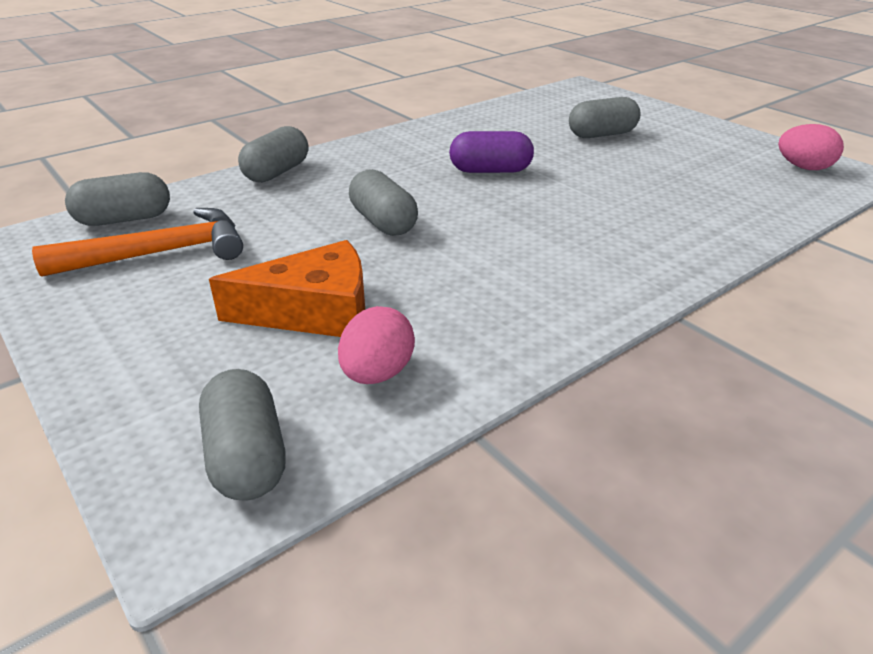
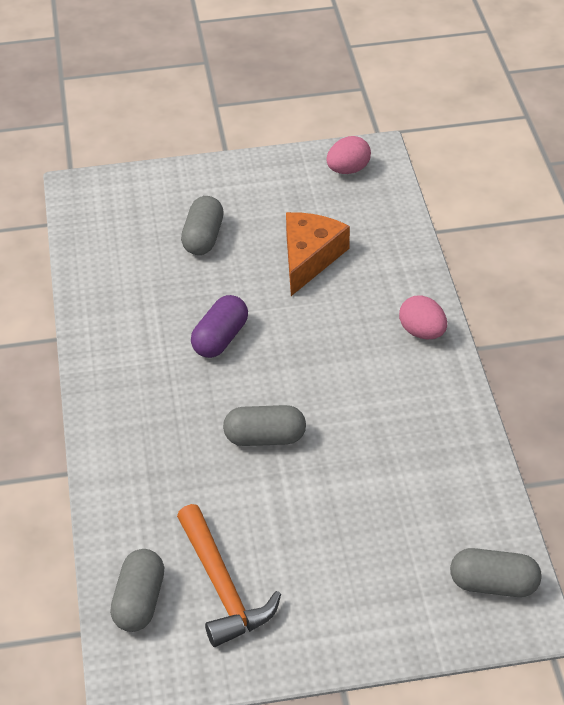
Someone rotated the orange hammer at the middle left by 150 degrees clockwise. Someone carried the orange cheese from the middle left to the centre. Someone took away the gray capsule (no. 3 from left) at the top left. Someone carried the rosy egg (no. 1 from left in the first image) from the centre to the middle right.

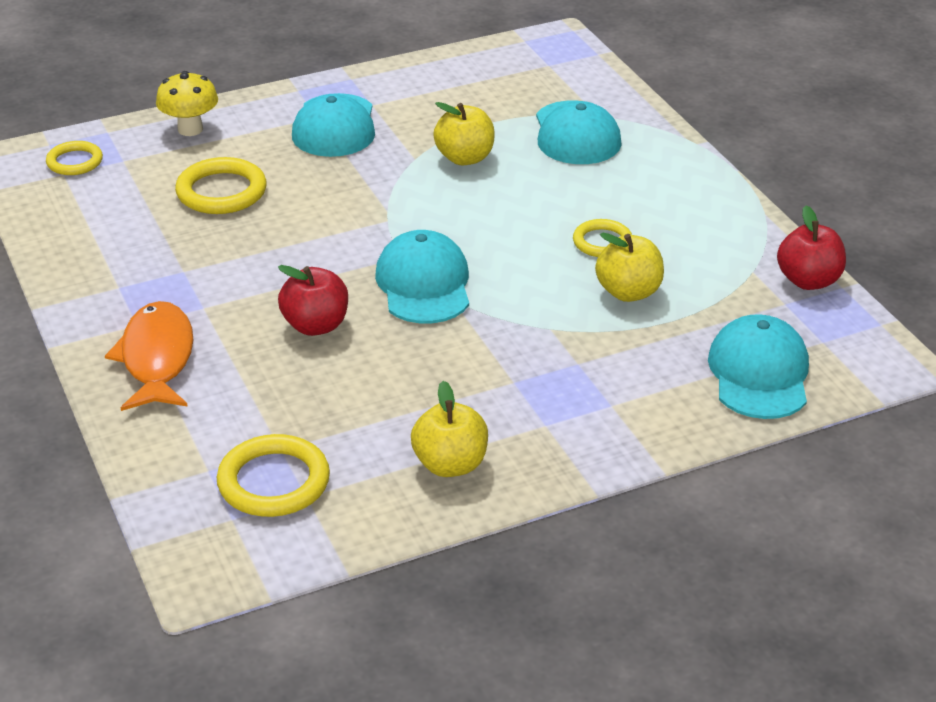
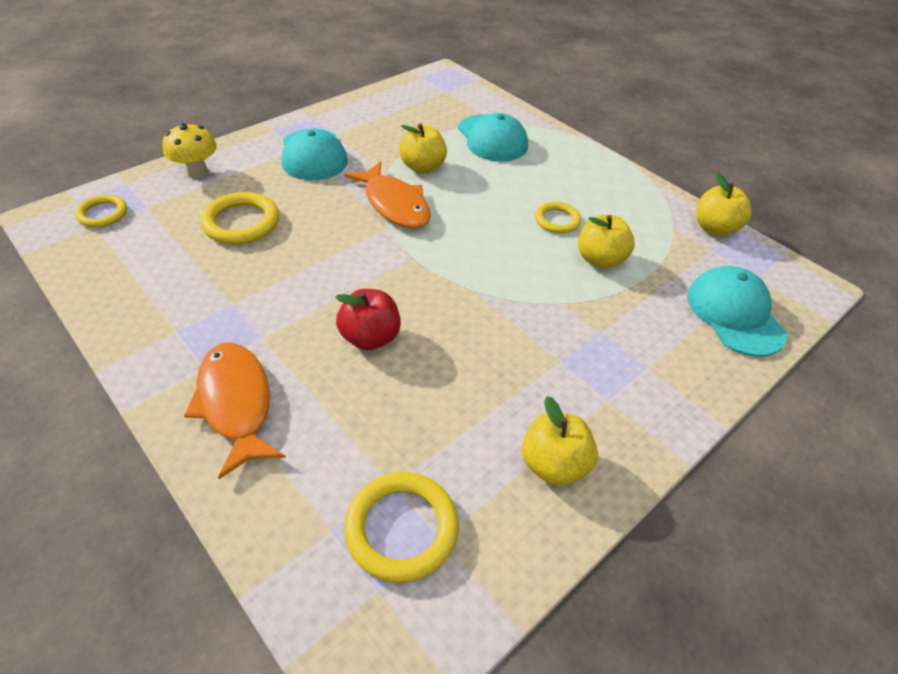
Someone took away the aqua peaked cap (no. 2 from left) at the centre. Someone repainted the crimson toy apple (no. 2 from left) at the middle right, which became the bright yellow toy apple (no. 4 from left) at the top right. Someone put down the orange toy fish (no. 2 from left) at the top centre.

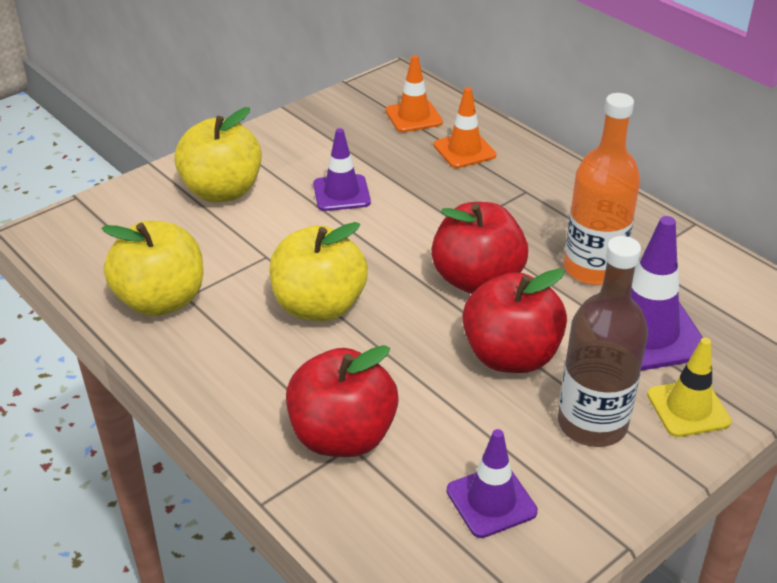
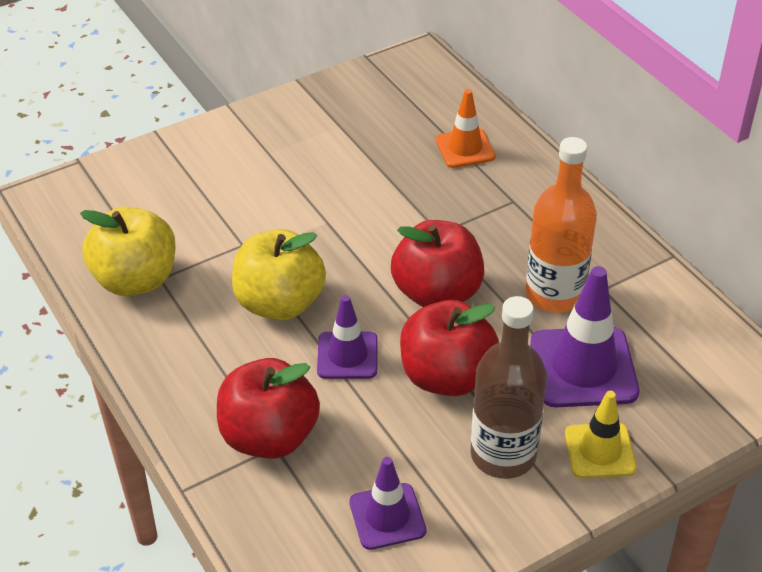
Someone took away the bright yellow toy apple (no. 2 from left) at the top left. Someone carried the royal purple road cone (no. 1 from left) from the top centre to the centre. Someone took away the orange road cone (no. 1 from left) at the top centre.

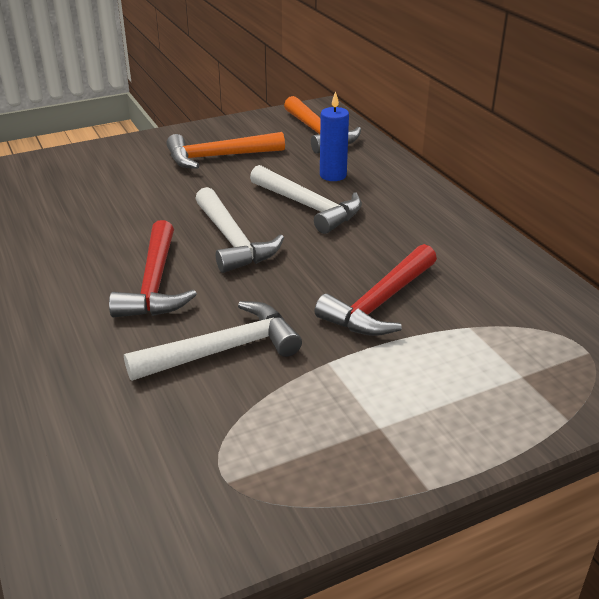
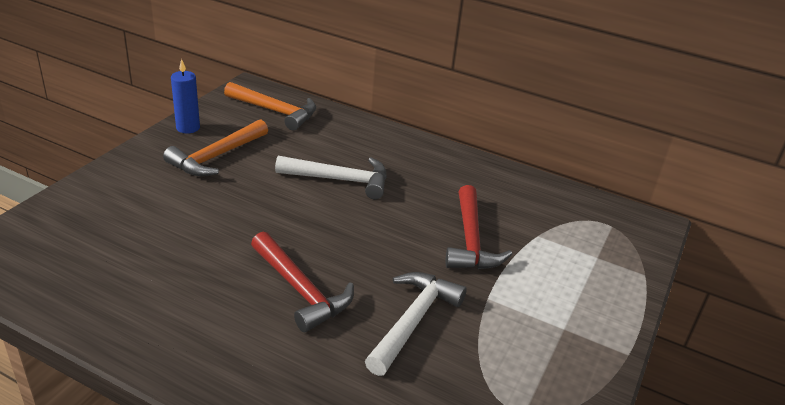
Someone took away the snow-white hammer (no. 2 from left) at the centre. Someone carried the blue pillar candle from the top centre to the top left.

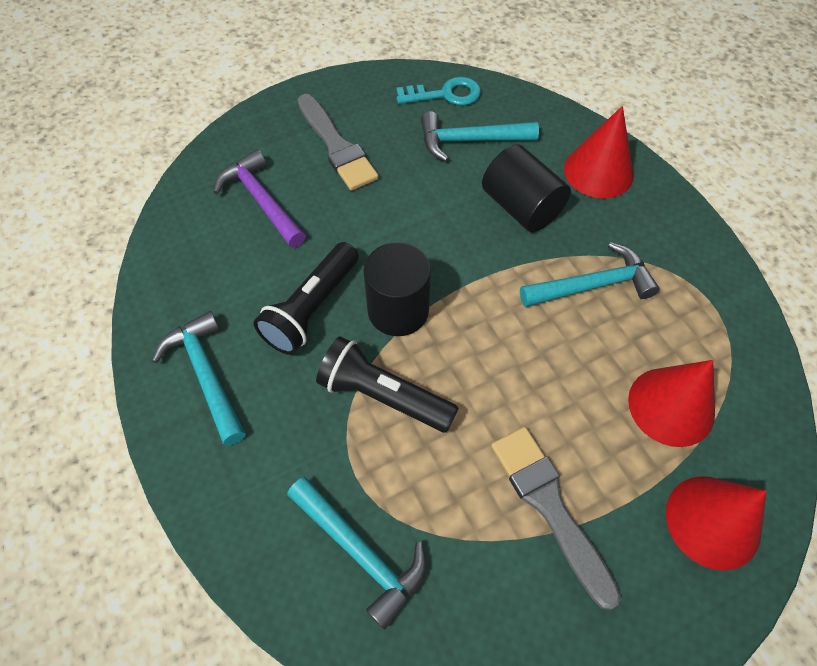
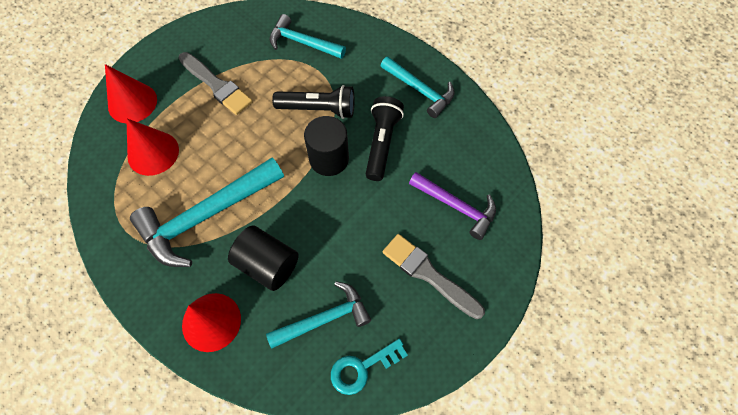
Someone scaled the aqua hammer (no. 4 from left in the first image) at the middle right by 1.63.

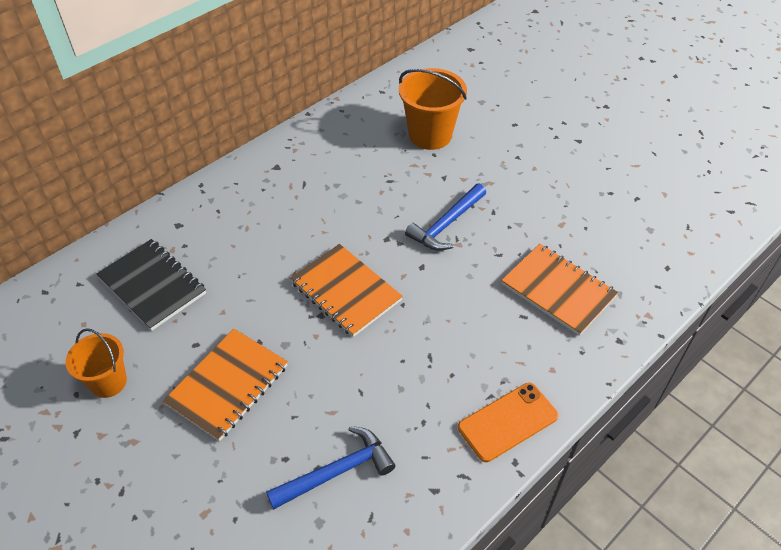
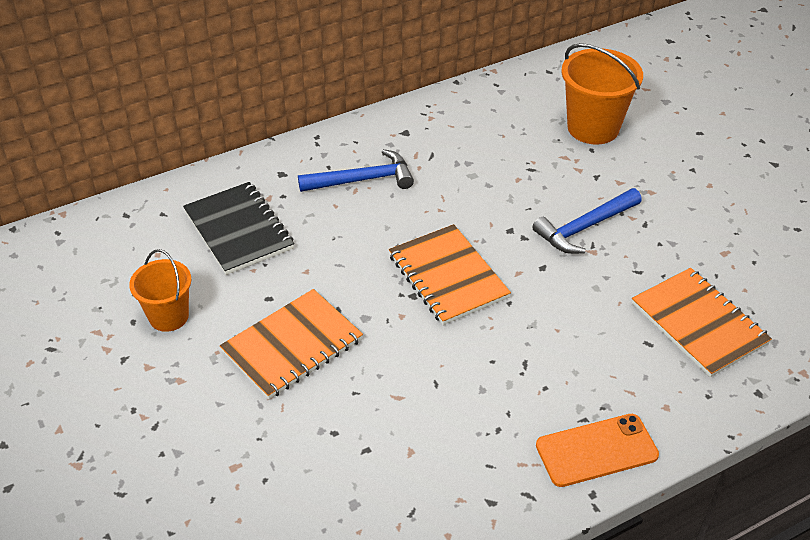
Someone carried the blue hammer (no. 1 from left) from the bottom centre to the top centre.

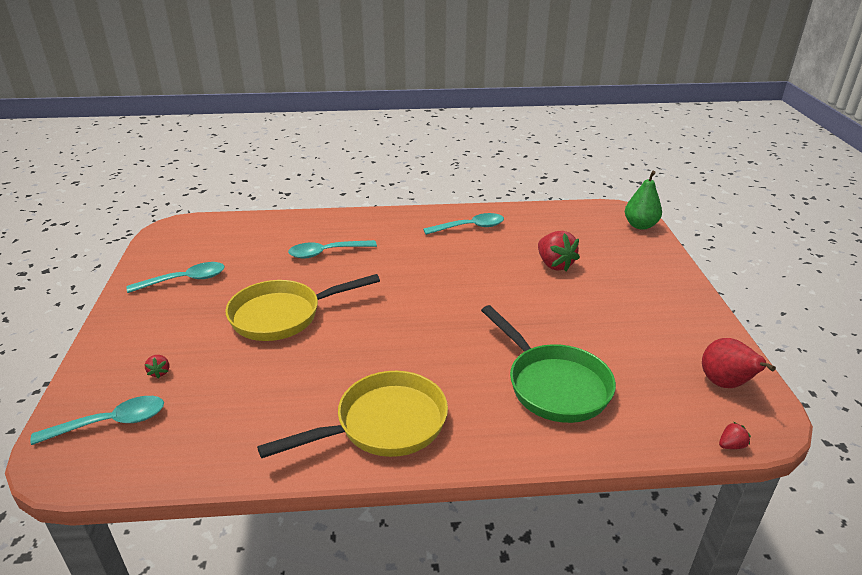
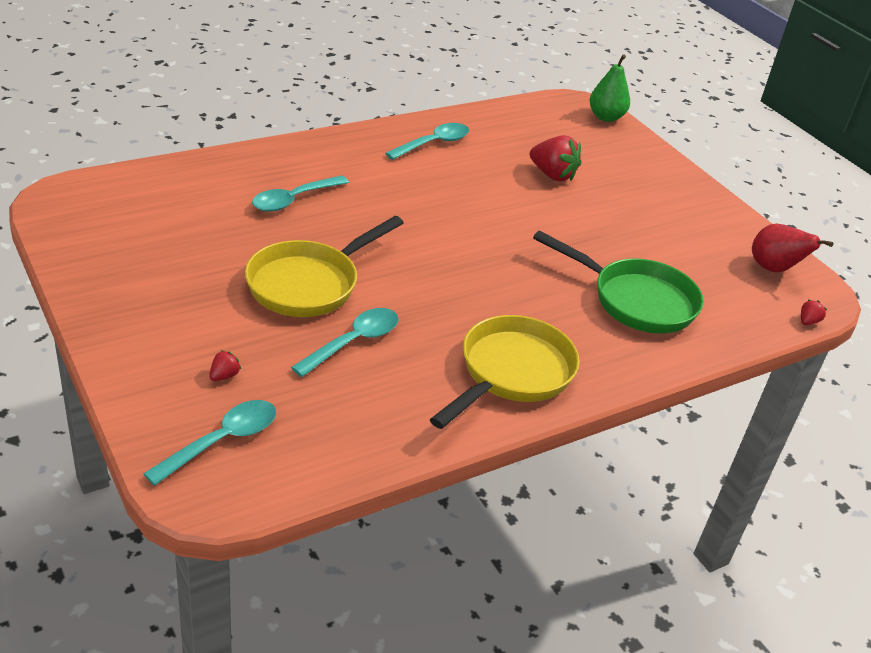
Someone carried the aqua teaspoon (no. 2 from left in the first image) from the middle left to the centre. Someone rotated the crimson berry (no. 1 from left) at the middle left by 105 degrees counterclockwise.

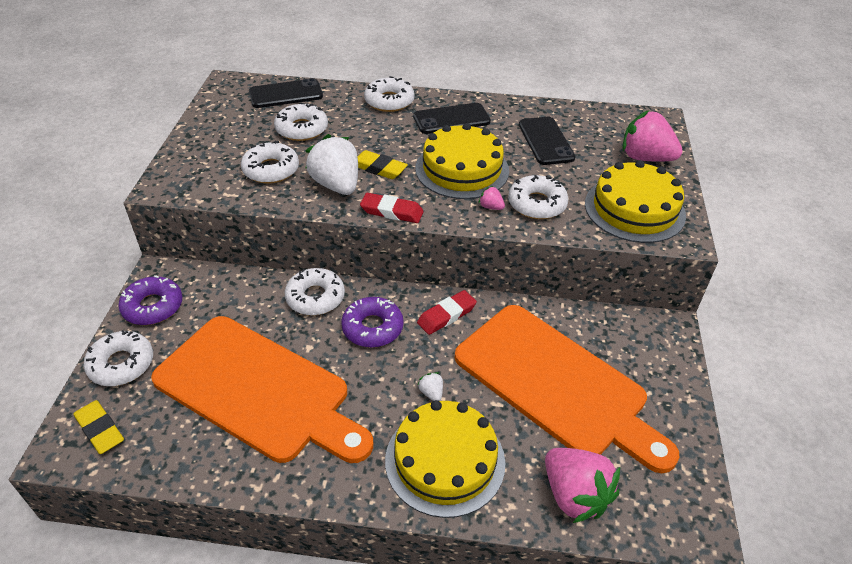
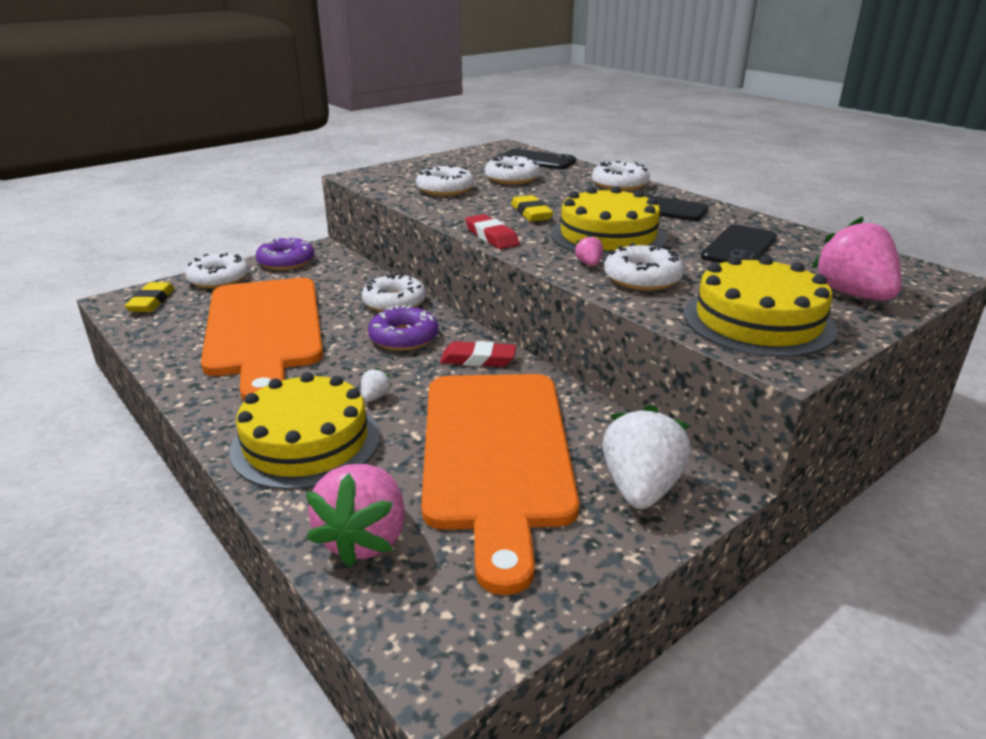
Someone carried the snow-white berry (no. 1 from left in the first image) from the top centre to the centre.

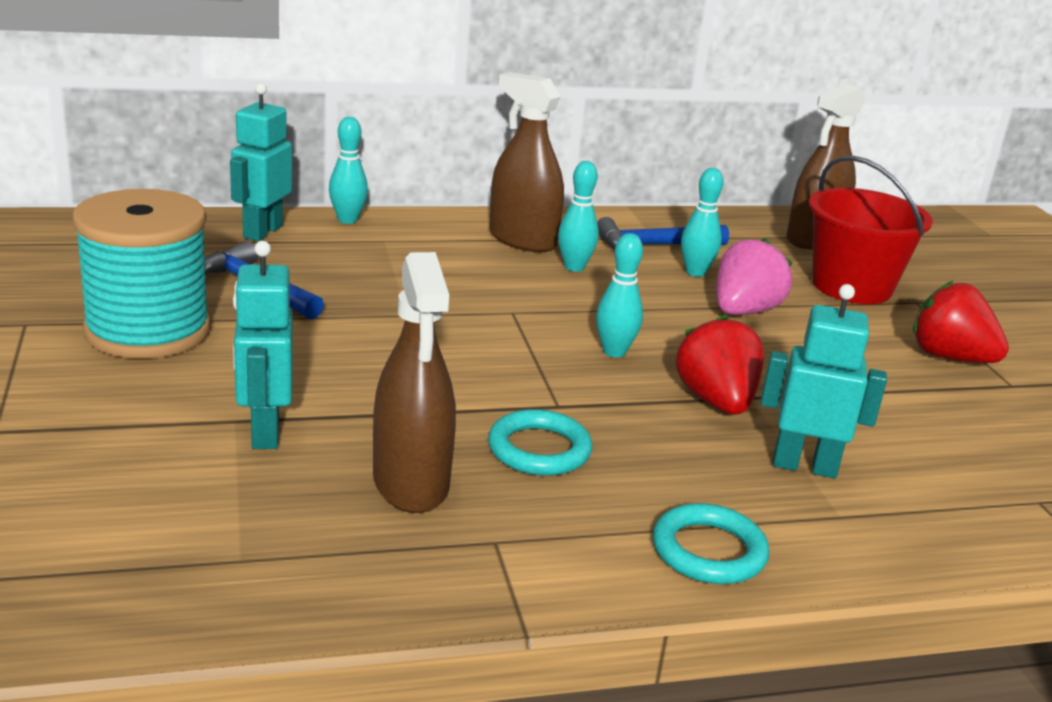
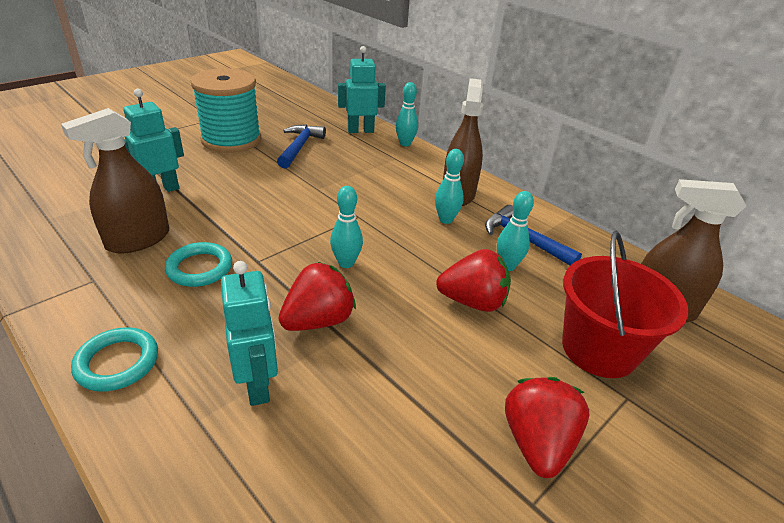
Someone repainted the rosy berry at the middle right, which became the crimson berry (no. 2 from left) at the centre.

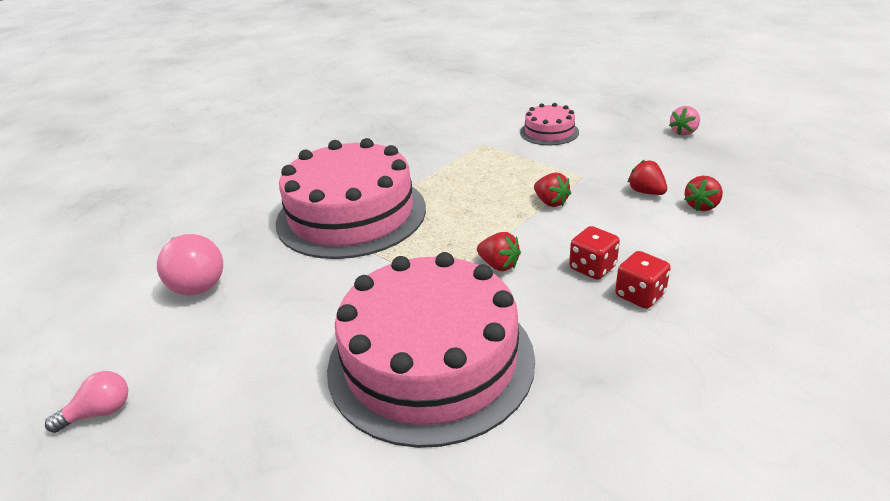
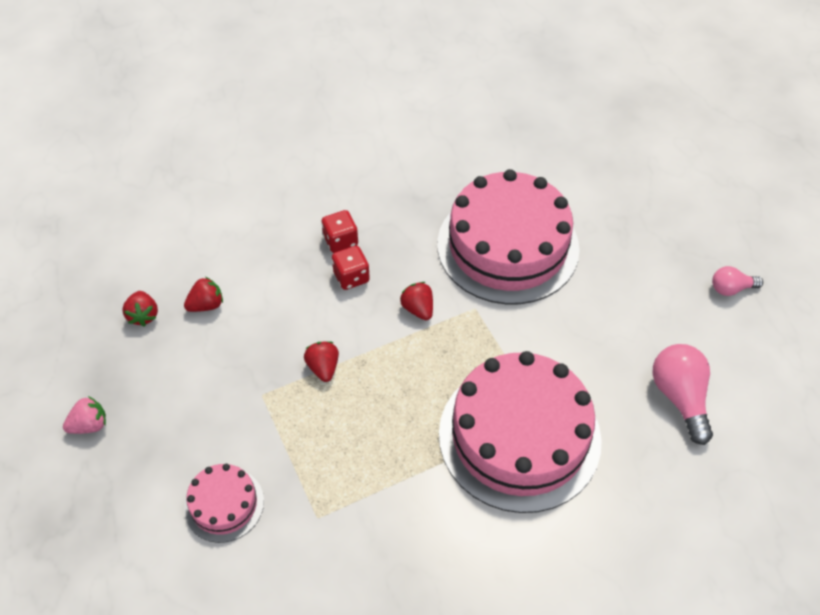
Someone carried the crimson berry (no. 3 from left in the first image) from the middle right to the middle left.

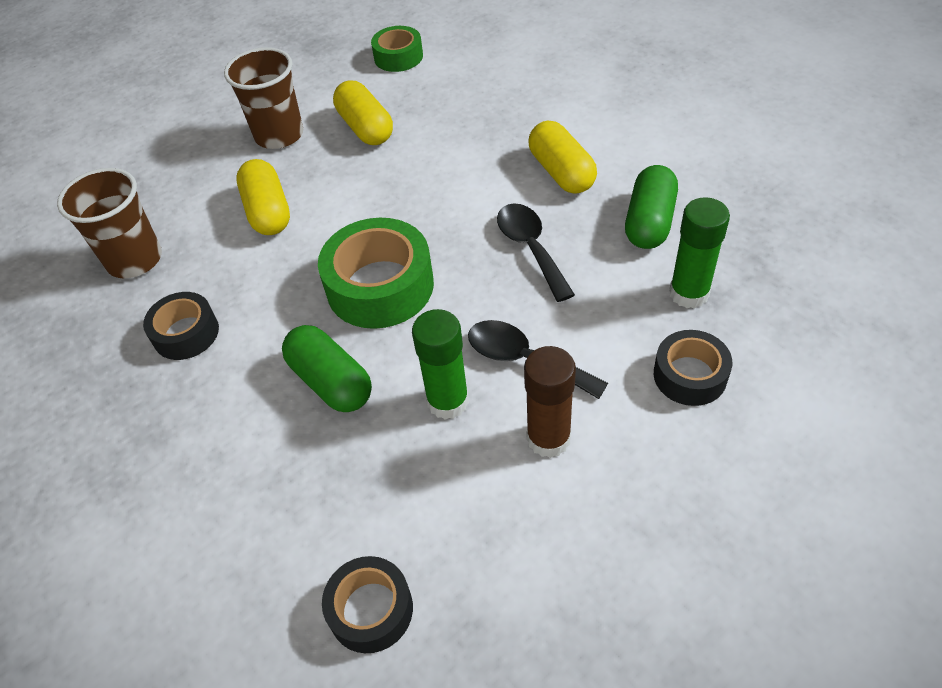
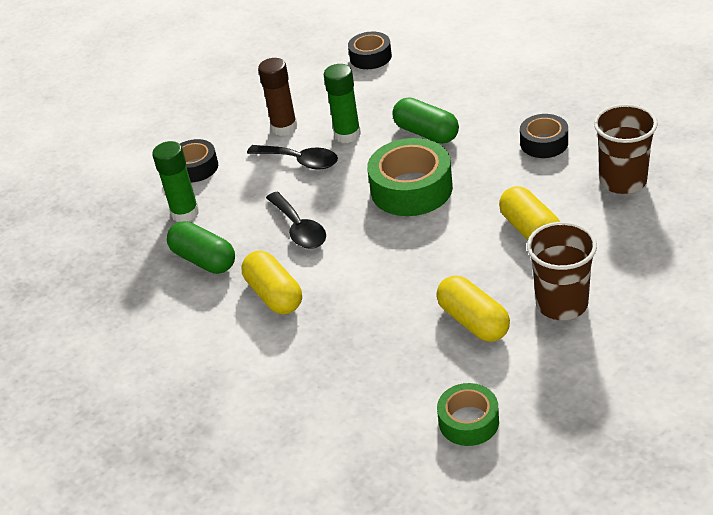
Someone rotated the green capsule (no. 2 from left in the first image) at the top right by 60 degrees counterclockwise.

